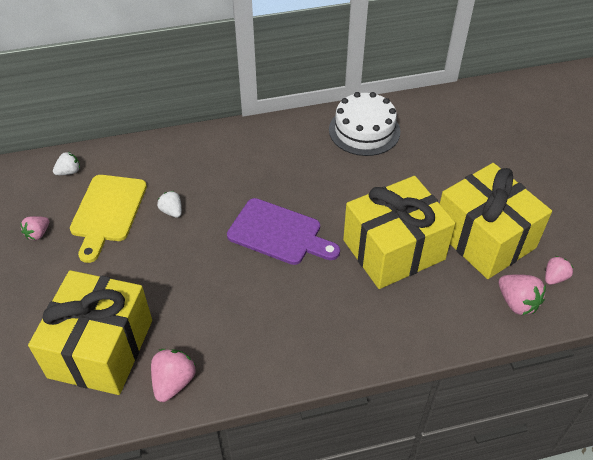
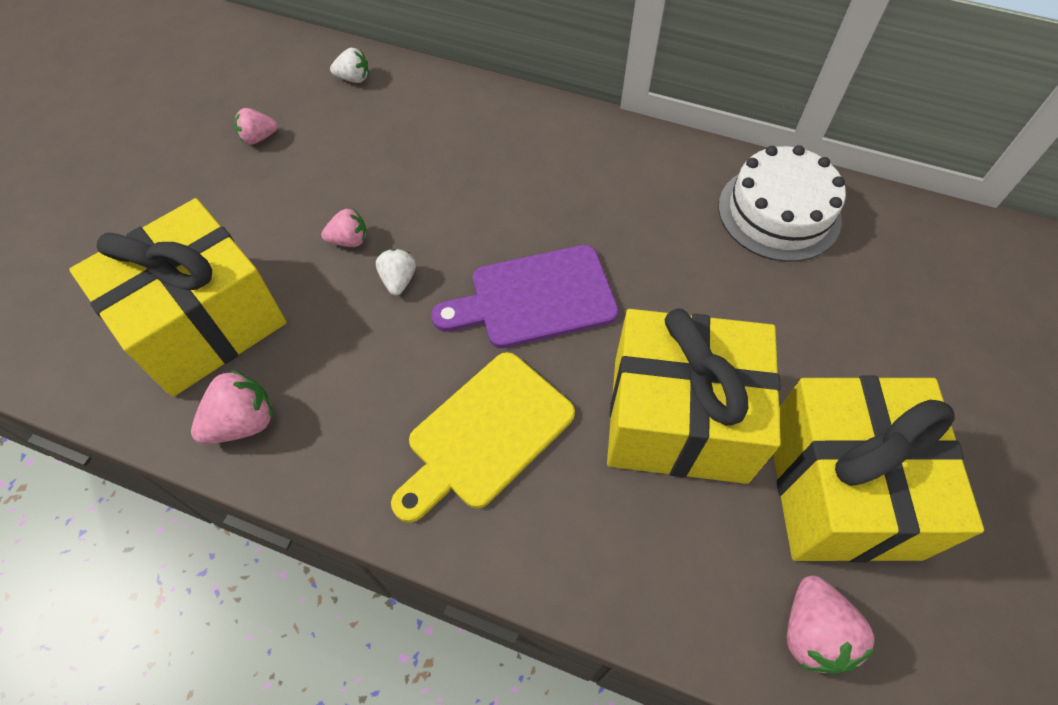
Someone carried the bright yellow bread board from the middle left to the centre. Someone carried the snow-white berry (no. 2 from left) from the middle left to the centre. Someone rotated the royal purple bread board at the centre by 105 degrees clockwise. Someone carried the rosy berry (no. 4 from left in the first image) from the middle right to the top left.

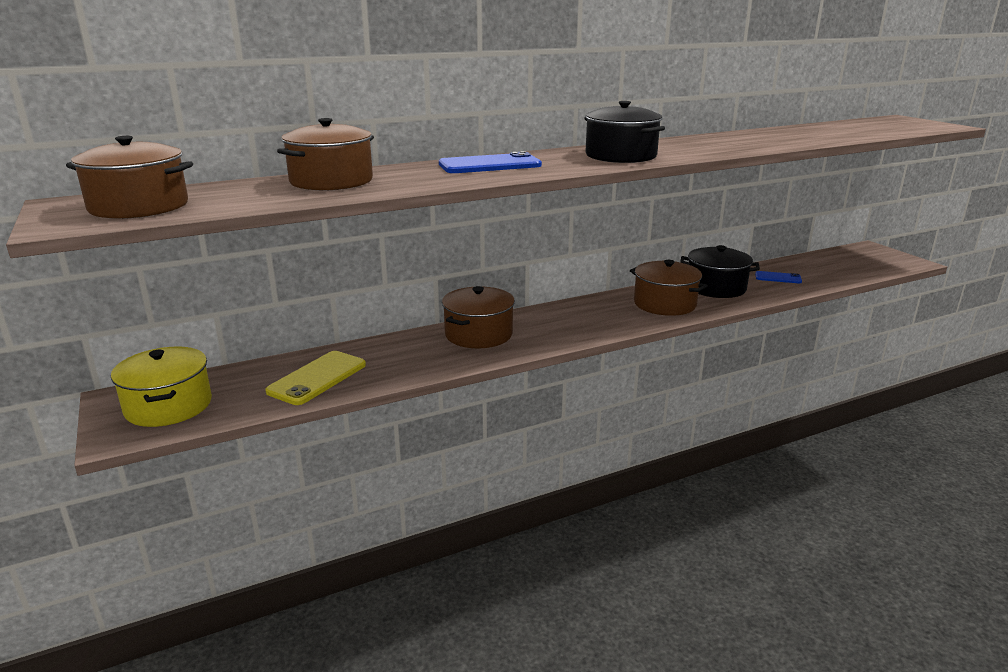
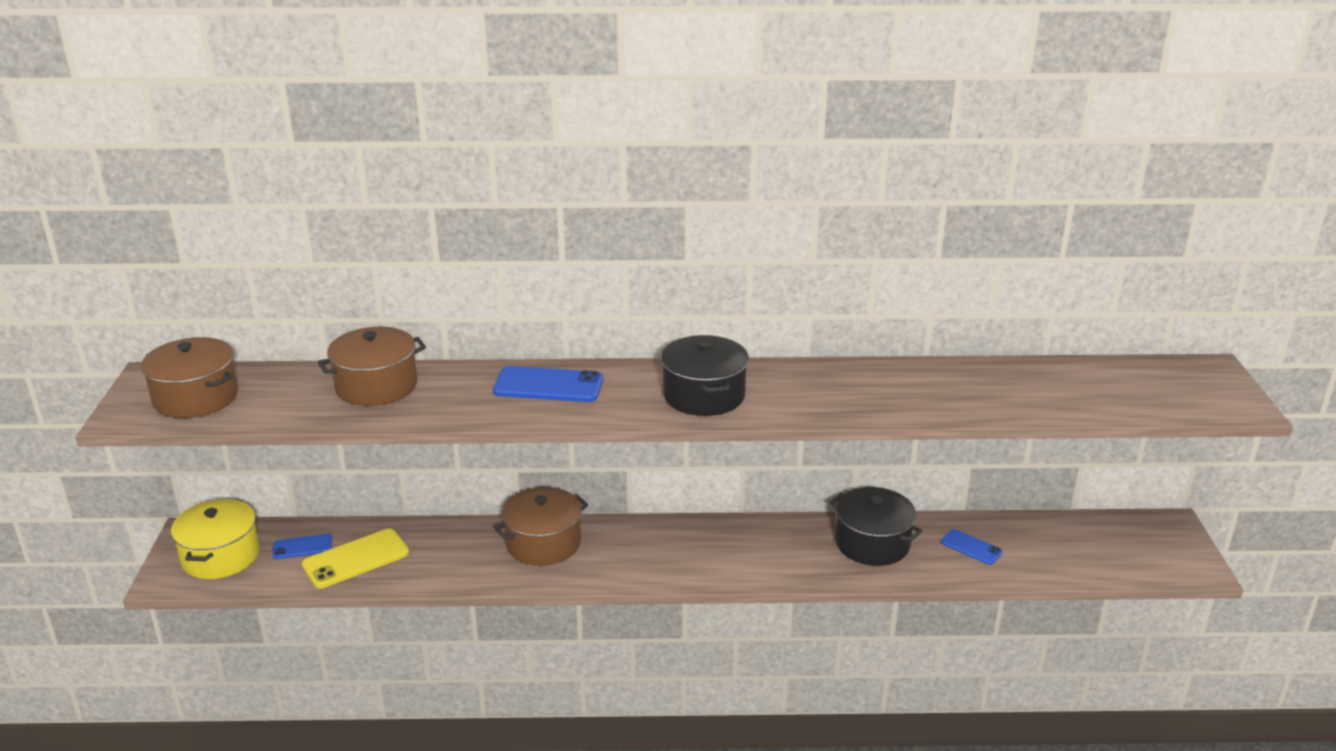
Someone took away the dark brown cooking pot (no. 4 from left) at the centre. Someone put down the blue smartphone (no. 1 from left) at the bottom left.

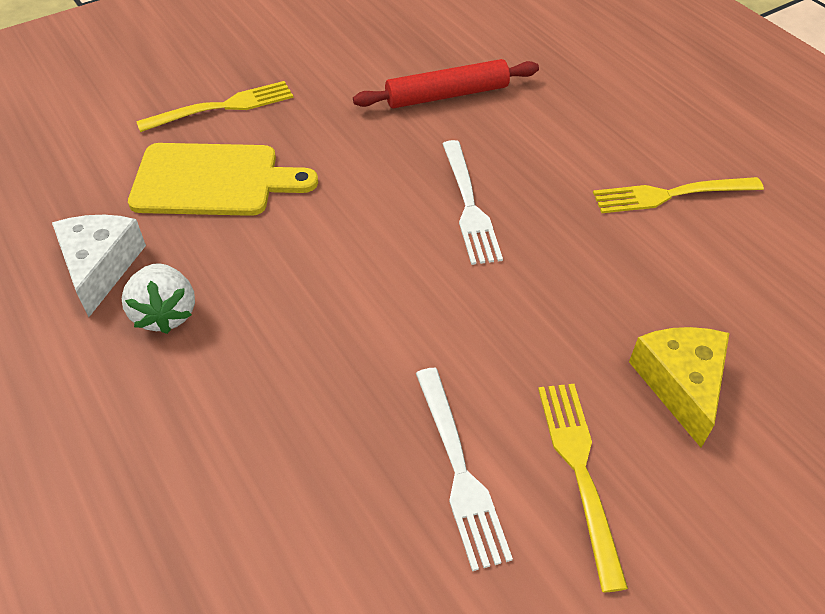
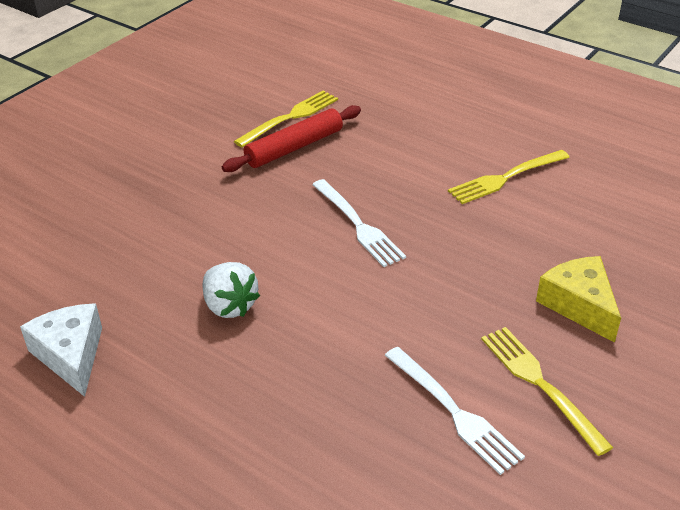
Someone carried the snow-white berry from the middle left to the centre. Someone took away the bright yellow bread board at the top left. Someone carried the bright yellow fork (no. 1 from left) from the top left to the top centre.

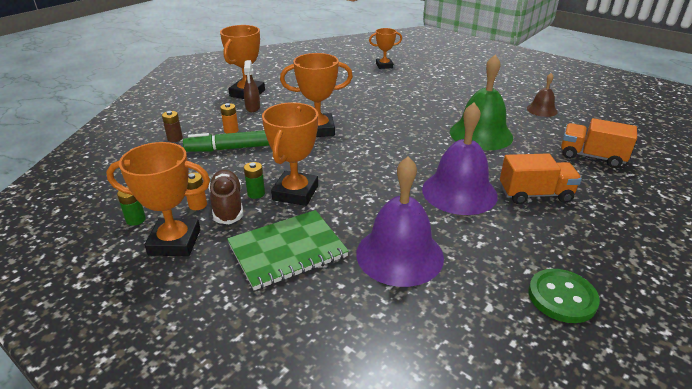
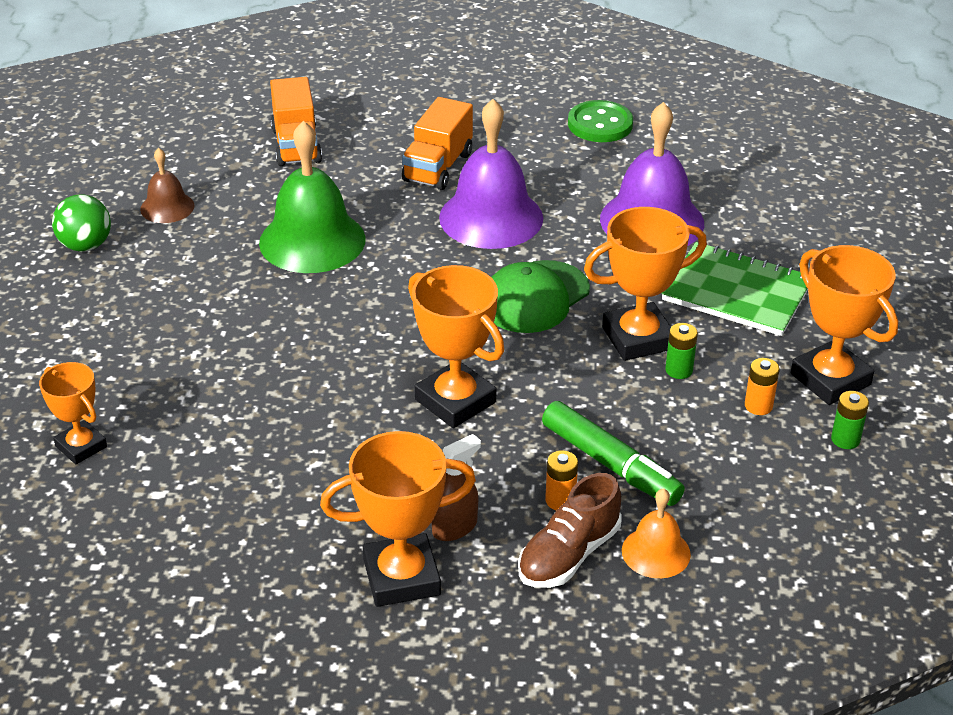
Someone swapped the dark brown AA battery at the top left for the orange hand bell at the bottom right. Someone carried the dark brown sneaker from the middle left to the bottom centre. Someone rotated the orange truck (no. 1 from left in the first image) at the middle right by 120 degrees counterclockwise. Someone put down the green sphere at the top left. Someone put down the green peaked cap at the centre.

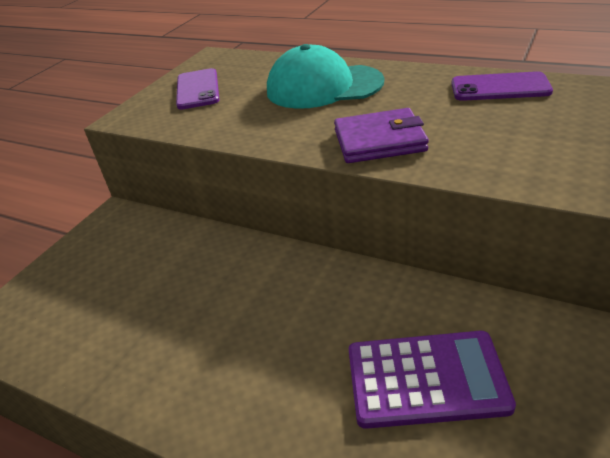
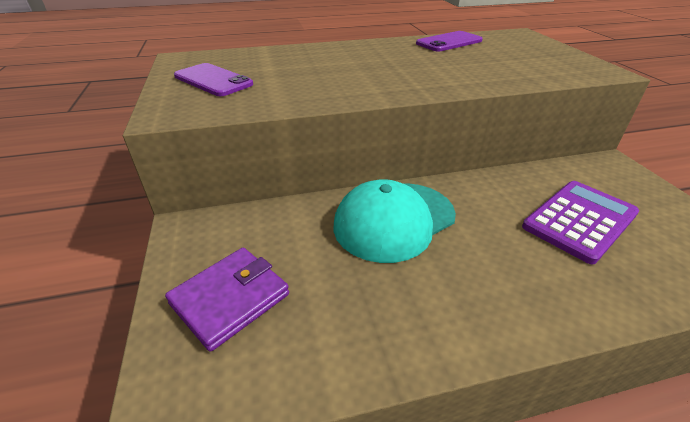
Someone carried the aqua peaked cap from the top centre to the centre. Someone carried the royal purple billfold from the top centre to the bottom left.

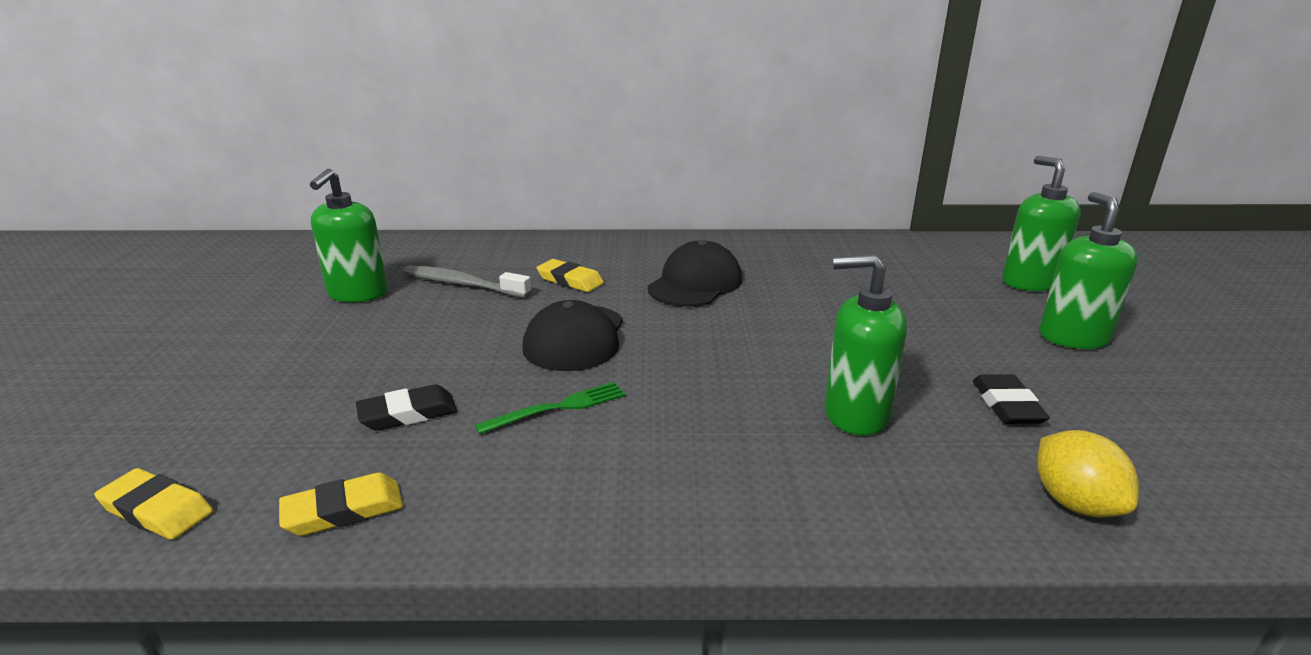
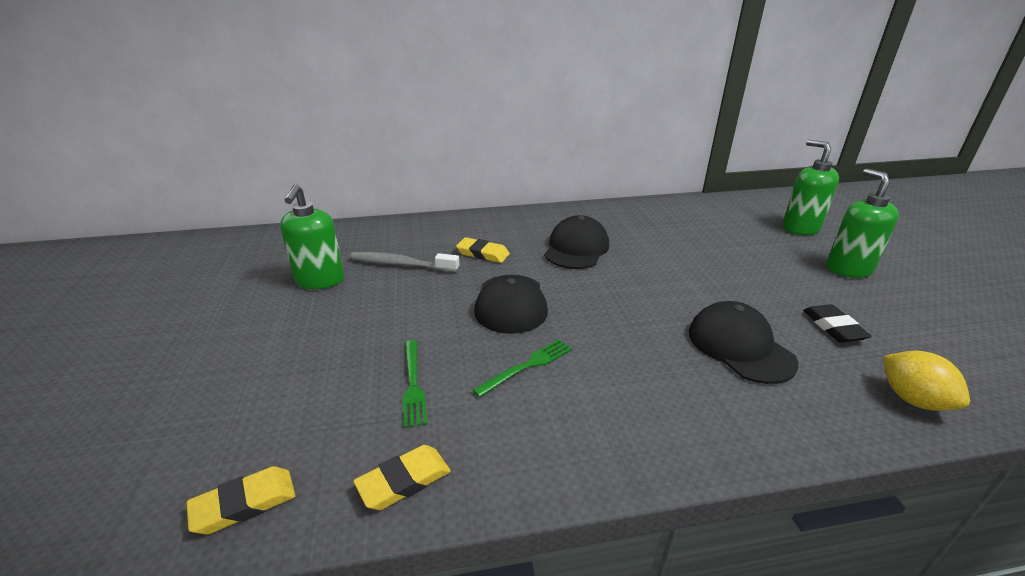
Someone rotated the bright yellow gum eraser (no. 1 from left) at the bottom left by 45 degrees counterclockwise. Someone swapped the jet-black gum eraser (no. 1 from left) at the middle left for the green fork (no. 1 from left) at the bottom centre. Someone swapped the green pump bottle (no. 2 from left) at the centre for the jet-black peaked cap (no. 3 from left) at the middle right.

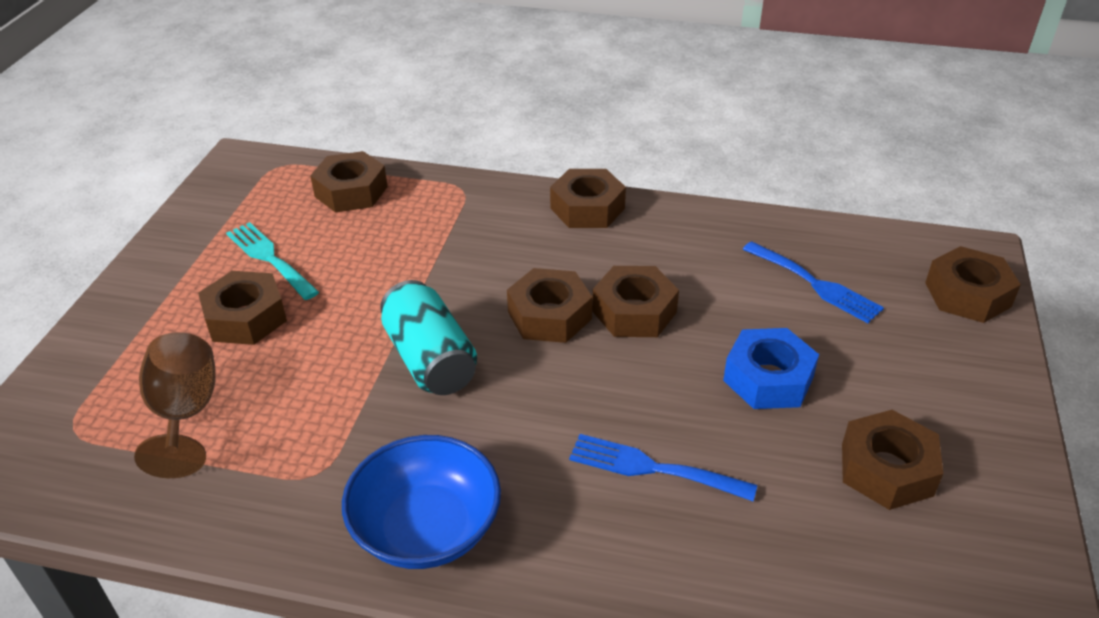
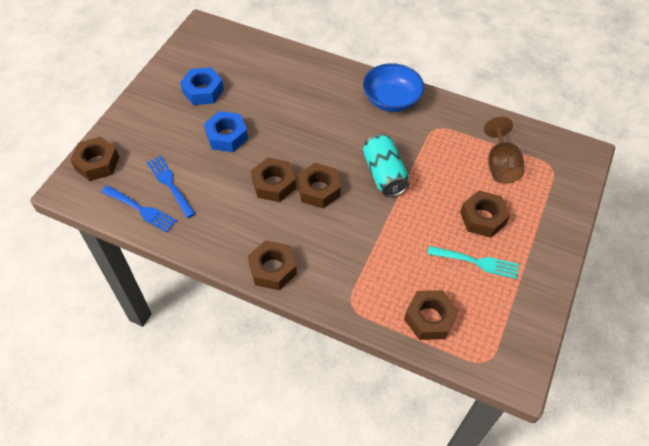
Someone rotated the aqua fork at the middle left by 45 degrees counterclockwise. Someone carried the blue fork (no. 1 from left) from the bottom centre to the middle left. Someone repainted the dark brown hex nut (no. 6 from left) at the bottom right, which became the blue hex nut (no. 1 from left) at the top left.

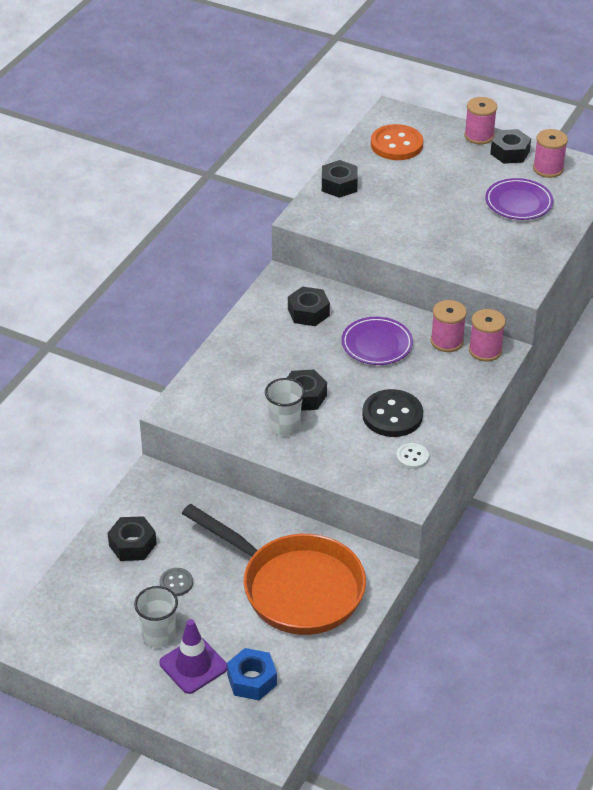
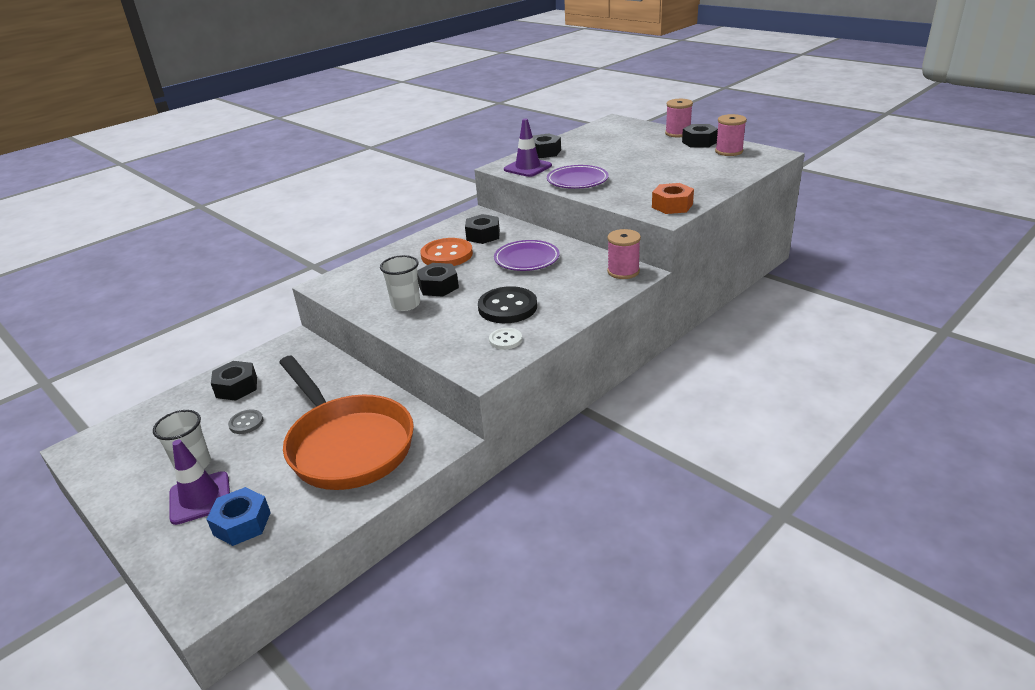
Someone carried the orange button from the top right to the centre. Someone took away the rosy reel of thread (no. 1 from left) at the middle right. Someone carried the royal purple plate (no. 2 from left) from the top right to the top centre. Someone put down the royal purple road cone (no. 2 from left) at the top centre. Someone put down the orange hex nut at the top centre.

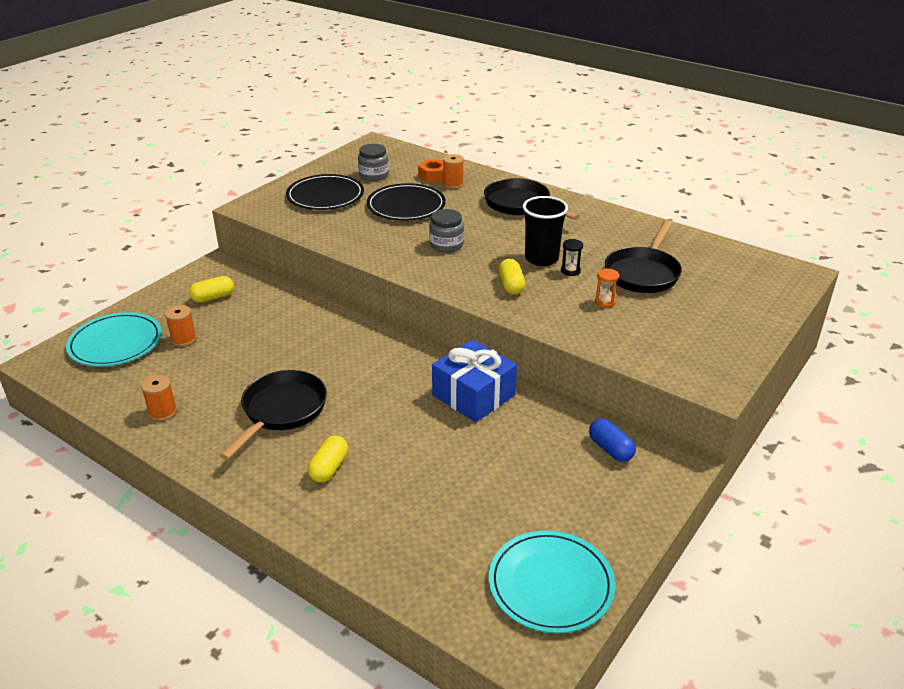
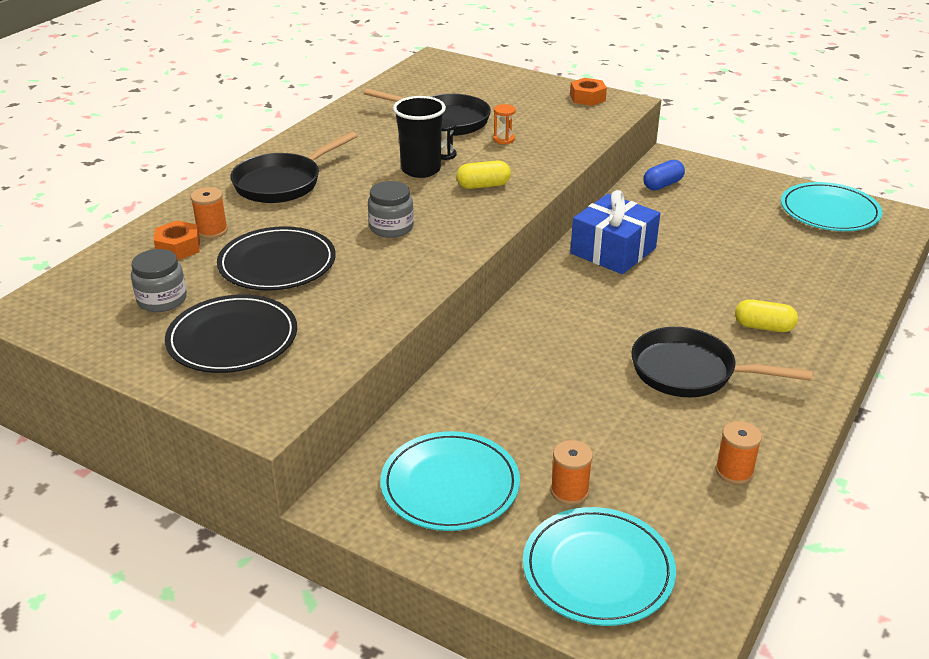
Someone swapped the bright yellow capsule (no. 1 from left) at the middle left for the aqua plate (no. 1 from left) at the bottom centre. Someone put down the orange hex nut (no. 2 from left) at the top centre.

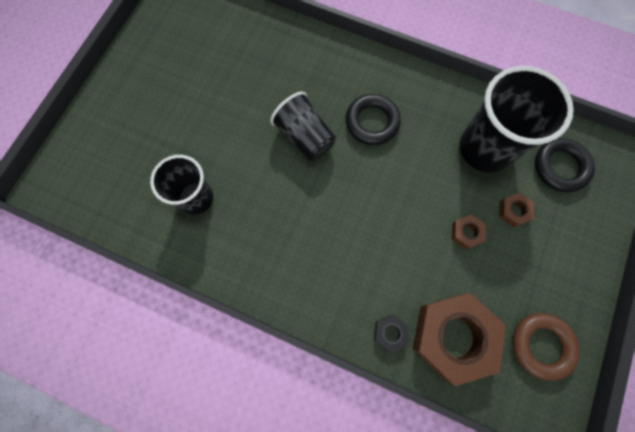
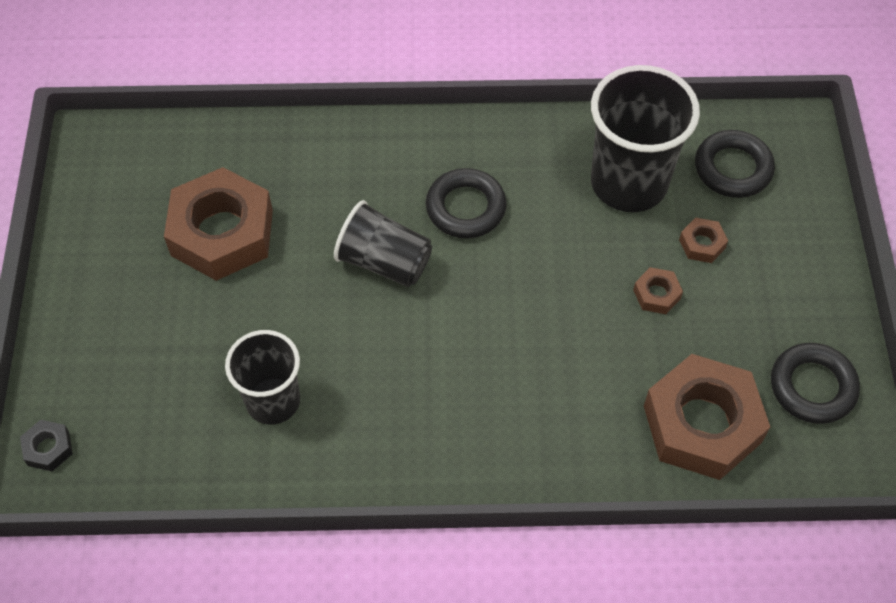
Someone carried the jet-black hex nut from the bottom centre to the bottom left. Someone repainted the dark brown torus at the bottom right, which became the jet-black torus (no. 3 from left) at the middle right. Someone put down the dark brown hex nut (no. 1 from left) at the middle left.

